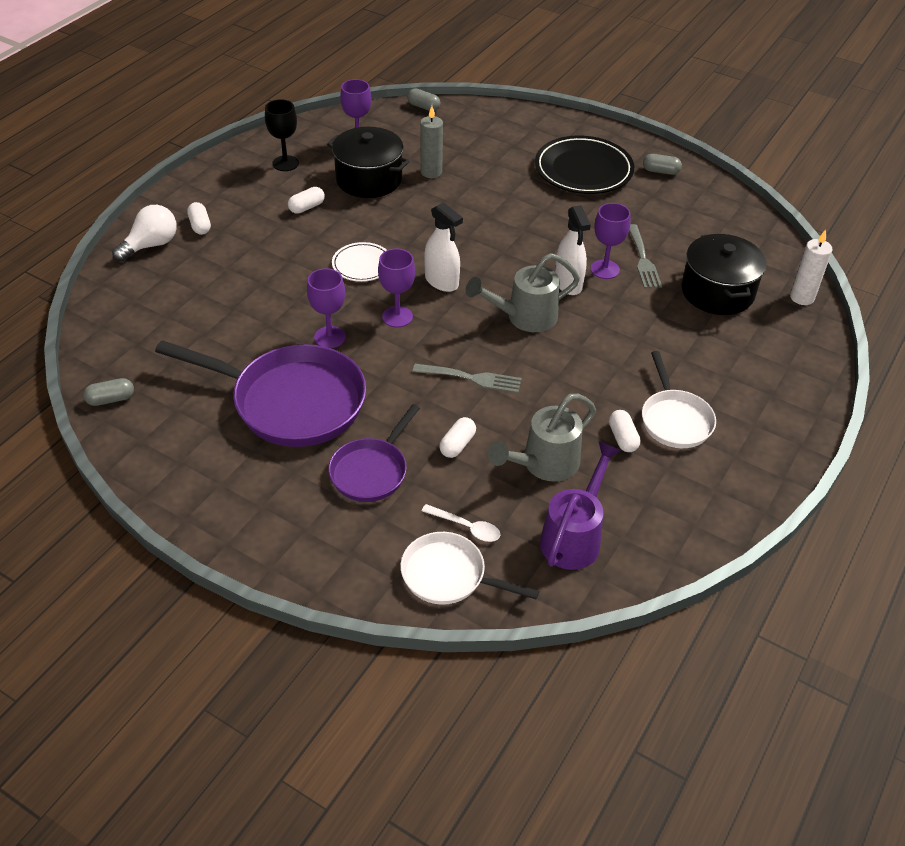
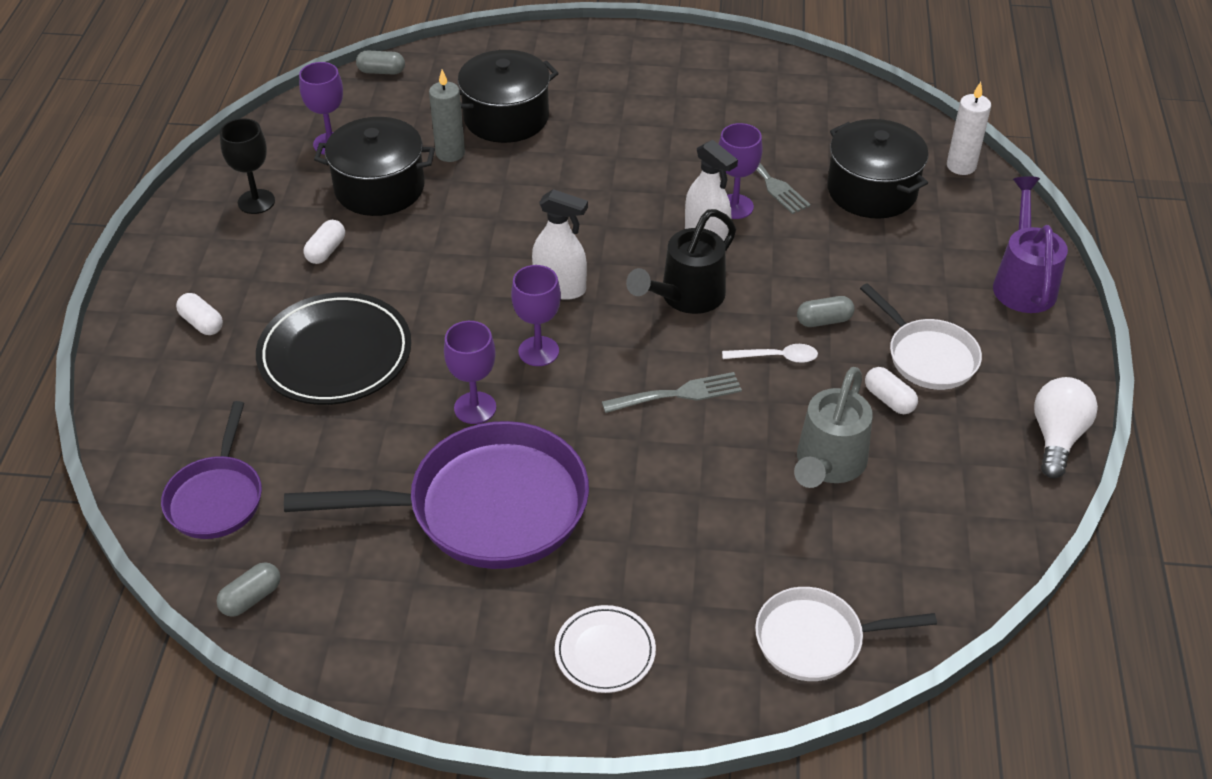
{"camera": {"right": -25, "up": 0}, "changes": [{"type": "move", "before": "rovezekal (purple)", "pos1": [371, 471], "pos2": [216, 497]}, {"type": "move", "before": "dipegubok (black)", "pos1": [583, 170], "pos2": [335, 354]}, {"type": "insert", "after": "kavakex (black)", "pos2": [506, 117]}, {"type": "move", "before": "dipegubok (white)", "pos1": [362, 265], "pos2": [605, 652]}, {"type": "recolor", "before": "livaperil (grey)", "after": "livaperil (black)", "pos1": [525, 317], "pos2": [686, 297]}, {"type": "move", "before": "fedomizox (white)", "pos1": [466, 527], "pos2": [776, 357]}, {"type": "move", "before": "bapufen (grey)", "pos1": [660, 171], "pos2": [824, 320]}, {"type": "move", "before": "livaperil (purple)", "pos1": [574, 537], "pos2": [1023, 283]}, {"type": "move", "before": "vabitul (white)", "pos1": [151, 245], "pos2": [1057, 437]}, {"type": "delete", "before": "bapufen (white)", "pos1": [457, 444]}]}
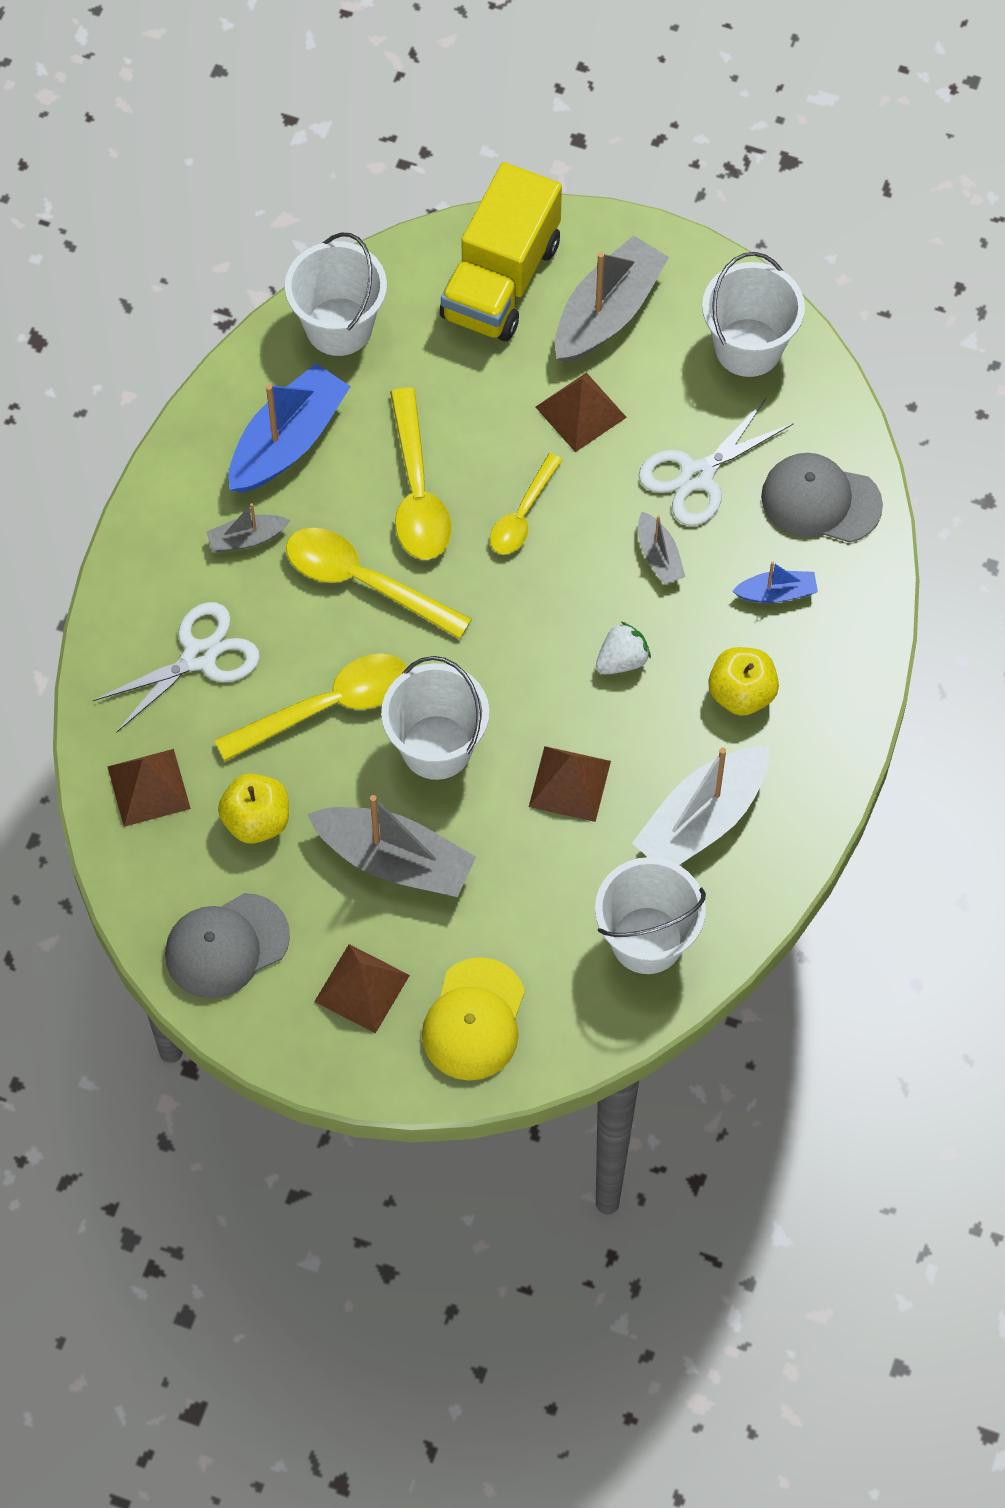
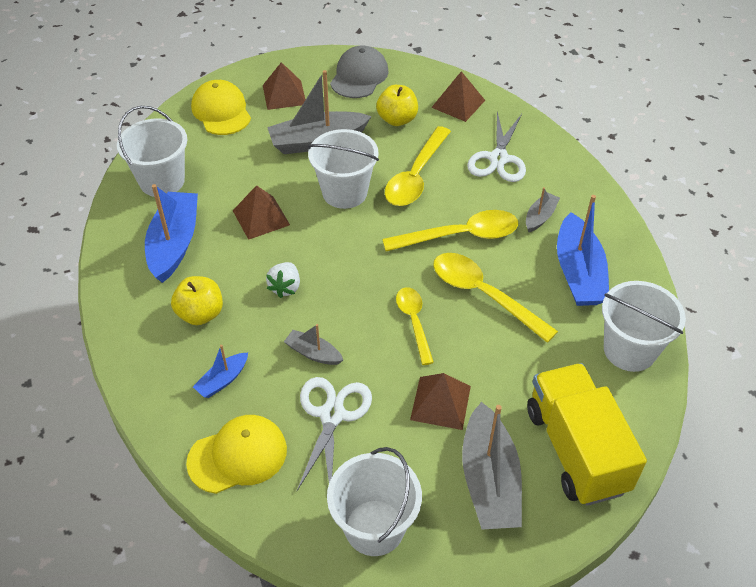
{"camera": {"right": 140, "up": -15}, "changes": [{"type": "recolor", "before": "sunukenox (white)", "after": "sunukenox (blue)", "pos1": [702, 820], "pos2": [174, 243]}, {"type": "recolor", "before": "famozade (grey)", "after": "famozade (yellow)", "pos1": [820, 501], "pos2": [238, 456]}]}
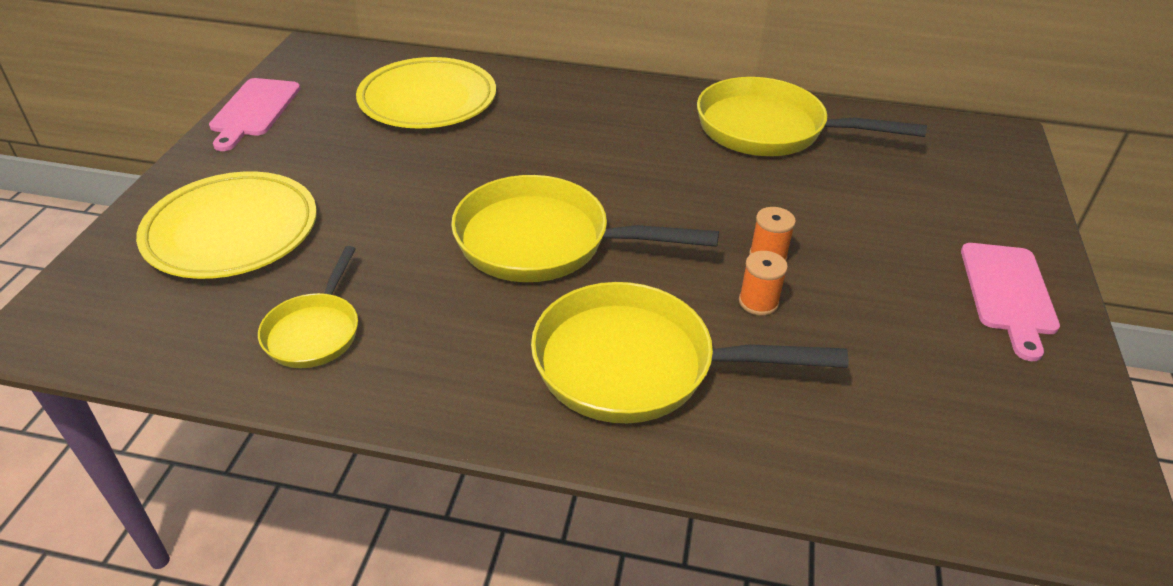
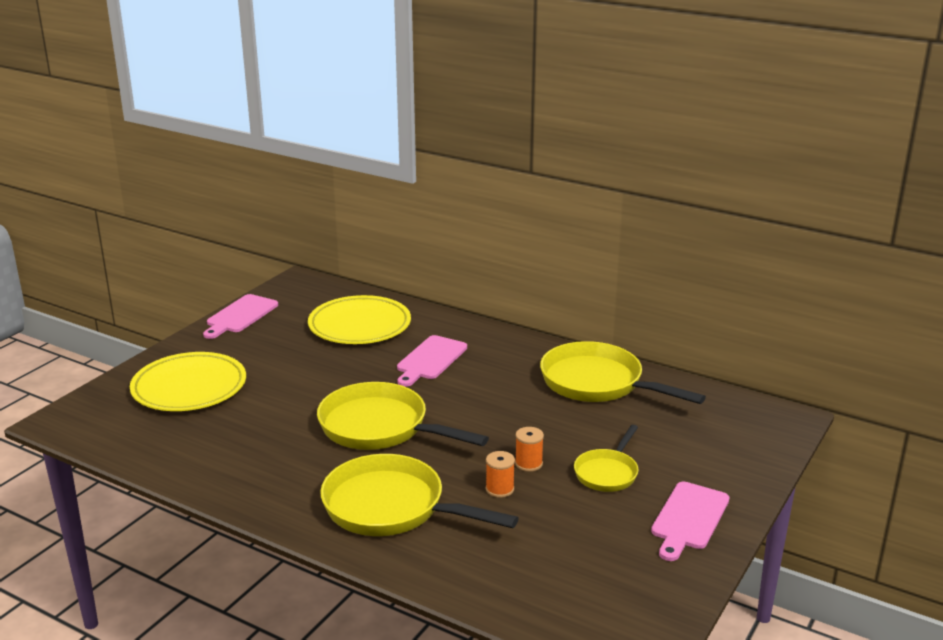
{"camera": {"right": 20, "up": -15}, "changes": [{"type": "insert", "after": "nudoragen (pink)", "pos2": [430, 360]}, {"type": "move", "before": "rovezekal (yellow)", "pos1": [315, 331], "pos2": [607, 473]}]}
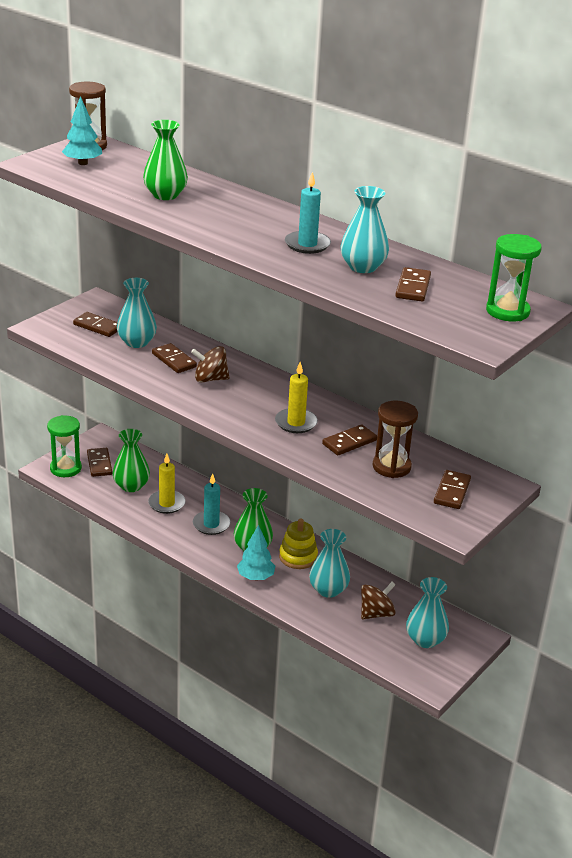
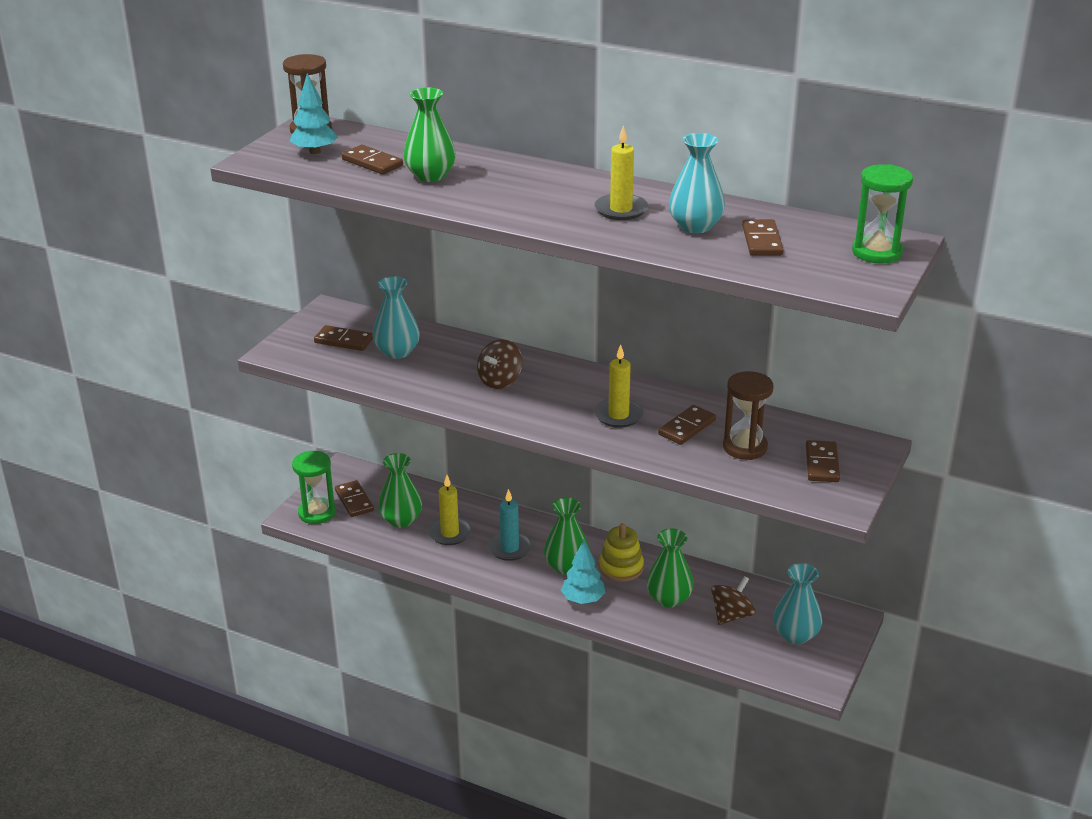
{"camera": {"right": -10, "up": 0}, "changes": [{"type": "move", "before": "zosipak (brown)", "pos1": [174, 360], "pos2": [372, 163]}, {"type": "rotate", "before": "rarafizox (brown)", "pos1": [210, 379], "pos2": [500, 381], "turn": -45}, {"type": "recolor", "before": "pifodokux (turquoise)", "after": "pifodokux (yellow)", "pos1": [307, 244], "pos2": [621, 210]}, {"type": "recolor", "before": "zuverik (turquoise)", "after": "zuverik (green)", "pos1": [328, 590], "pos2": [669, 599]}]}
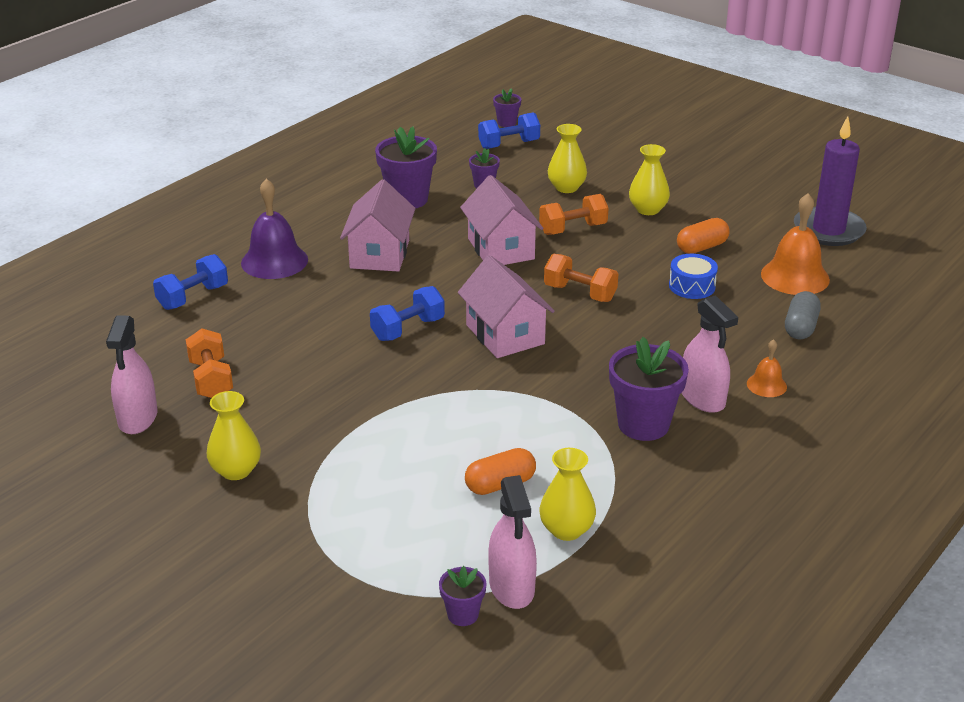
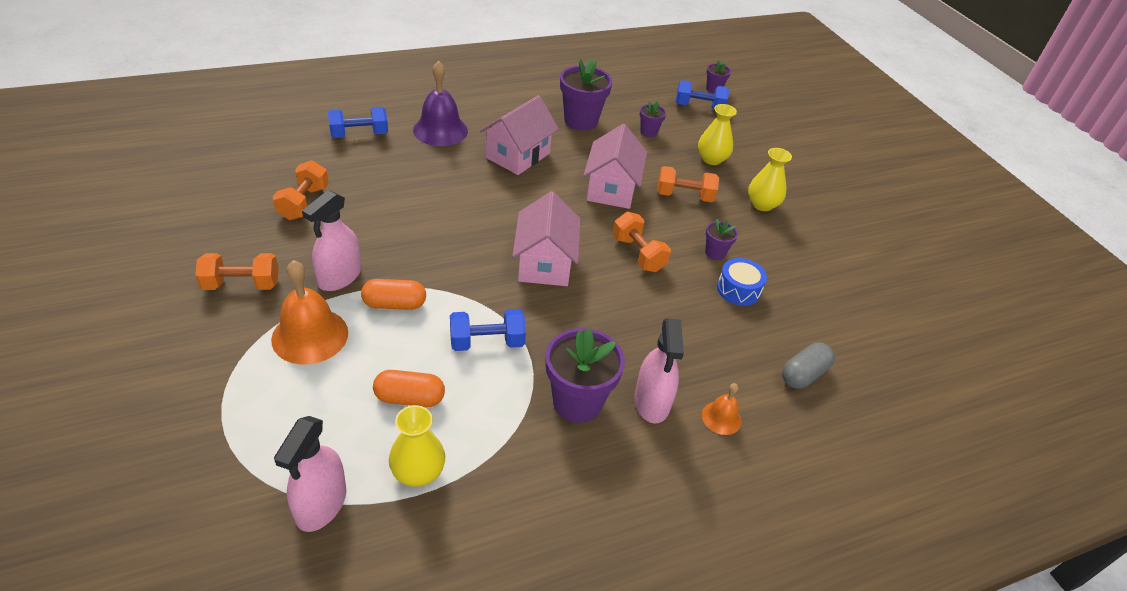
{"camera": {"right": 25, "up": 10}, "changes": [{"type": "replace", "before": "zuverik (yellow)", "after": "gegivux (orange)", "pos1": [236, 470], "pos2": [242, 284]}, {"type": "move", "before": "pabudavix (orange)", "pos1": [795, 276], "pos2": [310, 335]}, {"type": "move", "before": "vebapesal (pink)", "pos1": [138, 418], "pos2": [339, 277]}, {"type": "move", "before": "bapufen (orange)", "pos1": [702, 247], "pos2": [394, 304]}, {"type": "move", "before": "gegivux (blue)", "pos1": [408, 329], "pos2": [487, 342]}, {"type": "move", "before": "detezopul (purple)", "pos1": [463, 614], "pos2": [715, 253]}, {"type": "delete", "before": "pifodokux (purple)", "pos1": [828, 230]}]}
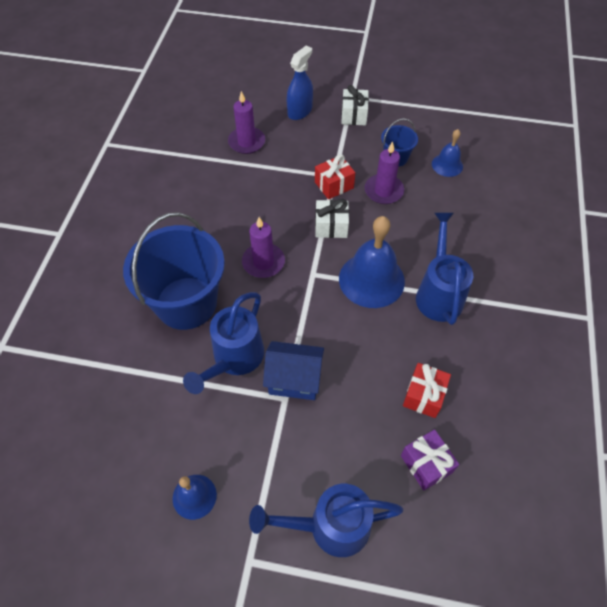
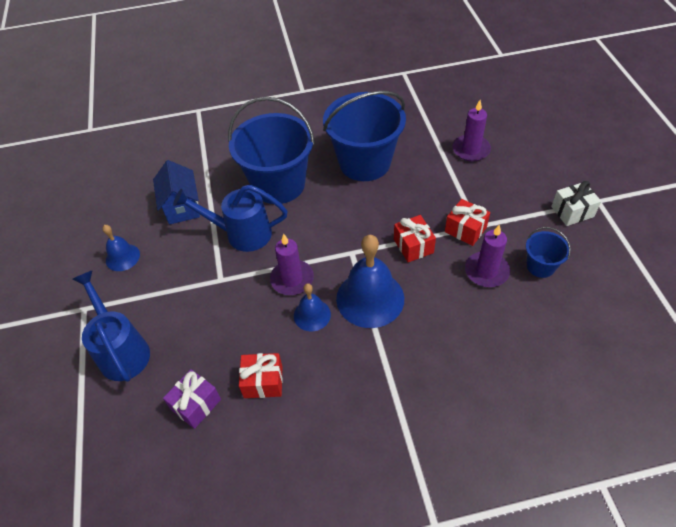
{"camera": {"right": 70, "up": -5}, "changes": [{"type": "move", "before": "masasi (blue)", "pos1": [294, 380], "pos2": [182, 207]}, {"type": "move", "before": "pifodokux (purple)", "pos1": [263, 262], "pos2": [292, 279]}, {"type": "move", "before": "pabudavix (blue)", "pos1": [447, 165], "pos2": [312, 315]}, {"type": "insert", "after": "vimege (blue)", "pos2": [364, 162]}, {"type": "recolor", "before": "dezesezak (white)", "after": "dezesezak (red)", "pos1": [331, 226], "pos2": [413, 246]}, {"type": "delete", "before": "vebapesal (blue)", "pos1": [299, 111]}, {"type": "delete", "before": "livaperil (blue)", "pos1": [438, 293]}]}
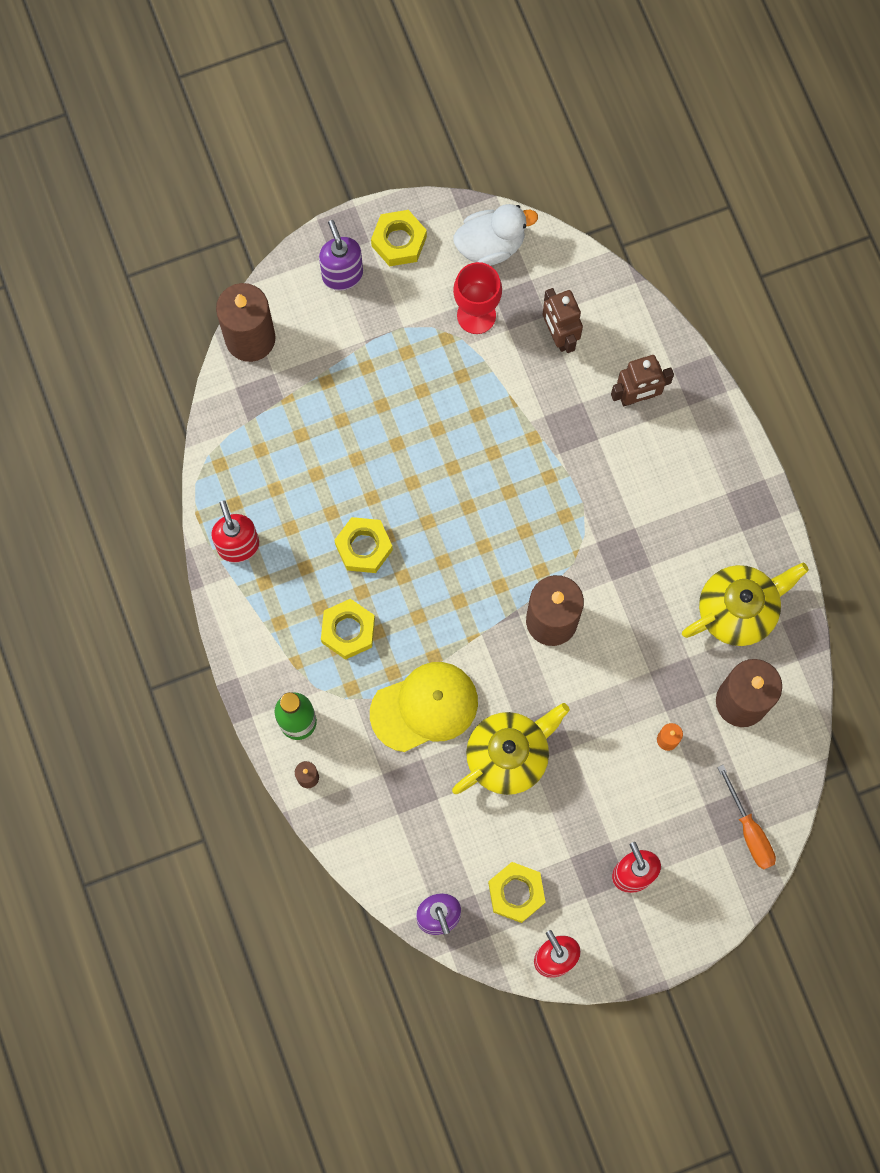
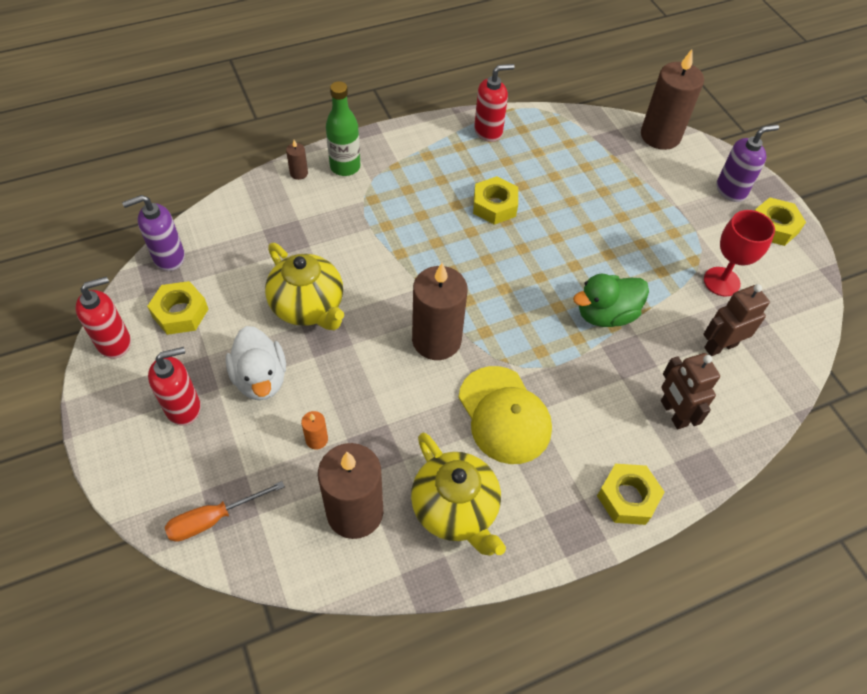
{"camera": {"right": 85, "up": -20}, "changes": [{"type": "move", "before": "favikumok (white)", "pos1": [491, 245], "pos2": [260, 378]}, {"type": "move", "before": "famozade (yellow)", "pos1": [424, 707], "pos2": [504, 415]}, {"type": "insert", "after": "favikumok (green)", "pos2": [605, 314]}, {"type": "move", "before": "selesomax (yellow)", "pos1": [348, 631], "pos2": [627, 498]}]}
